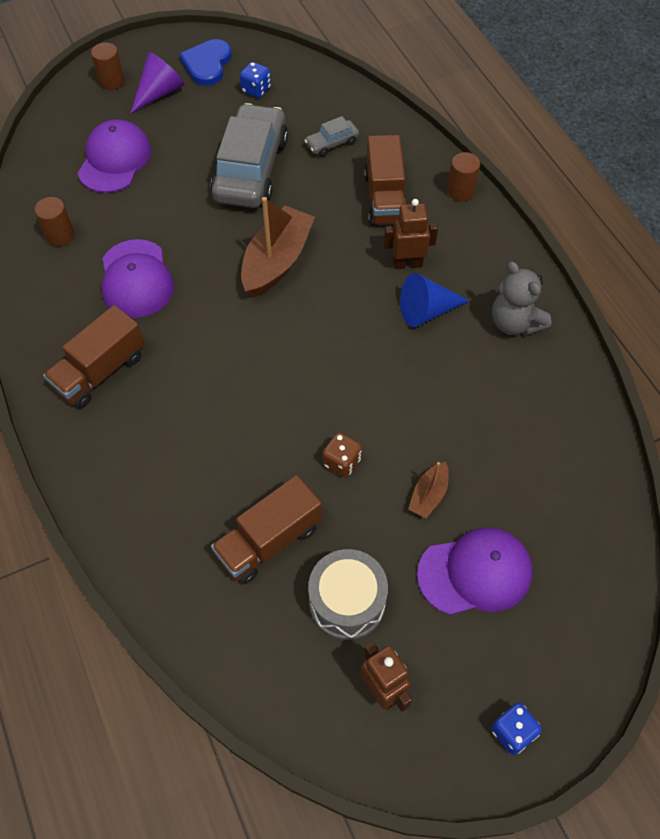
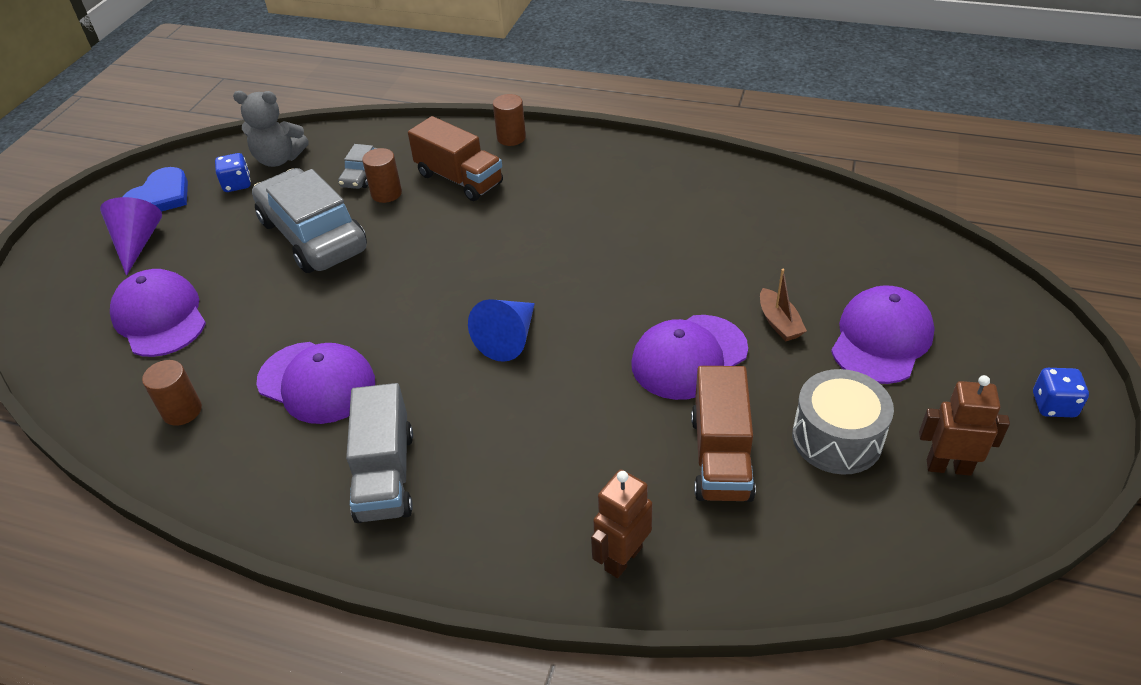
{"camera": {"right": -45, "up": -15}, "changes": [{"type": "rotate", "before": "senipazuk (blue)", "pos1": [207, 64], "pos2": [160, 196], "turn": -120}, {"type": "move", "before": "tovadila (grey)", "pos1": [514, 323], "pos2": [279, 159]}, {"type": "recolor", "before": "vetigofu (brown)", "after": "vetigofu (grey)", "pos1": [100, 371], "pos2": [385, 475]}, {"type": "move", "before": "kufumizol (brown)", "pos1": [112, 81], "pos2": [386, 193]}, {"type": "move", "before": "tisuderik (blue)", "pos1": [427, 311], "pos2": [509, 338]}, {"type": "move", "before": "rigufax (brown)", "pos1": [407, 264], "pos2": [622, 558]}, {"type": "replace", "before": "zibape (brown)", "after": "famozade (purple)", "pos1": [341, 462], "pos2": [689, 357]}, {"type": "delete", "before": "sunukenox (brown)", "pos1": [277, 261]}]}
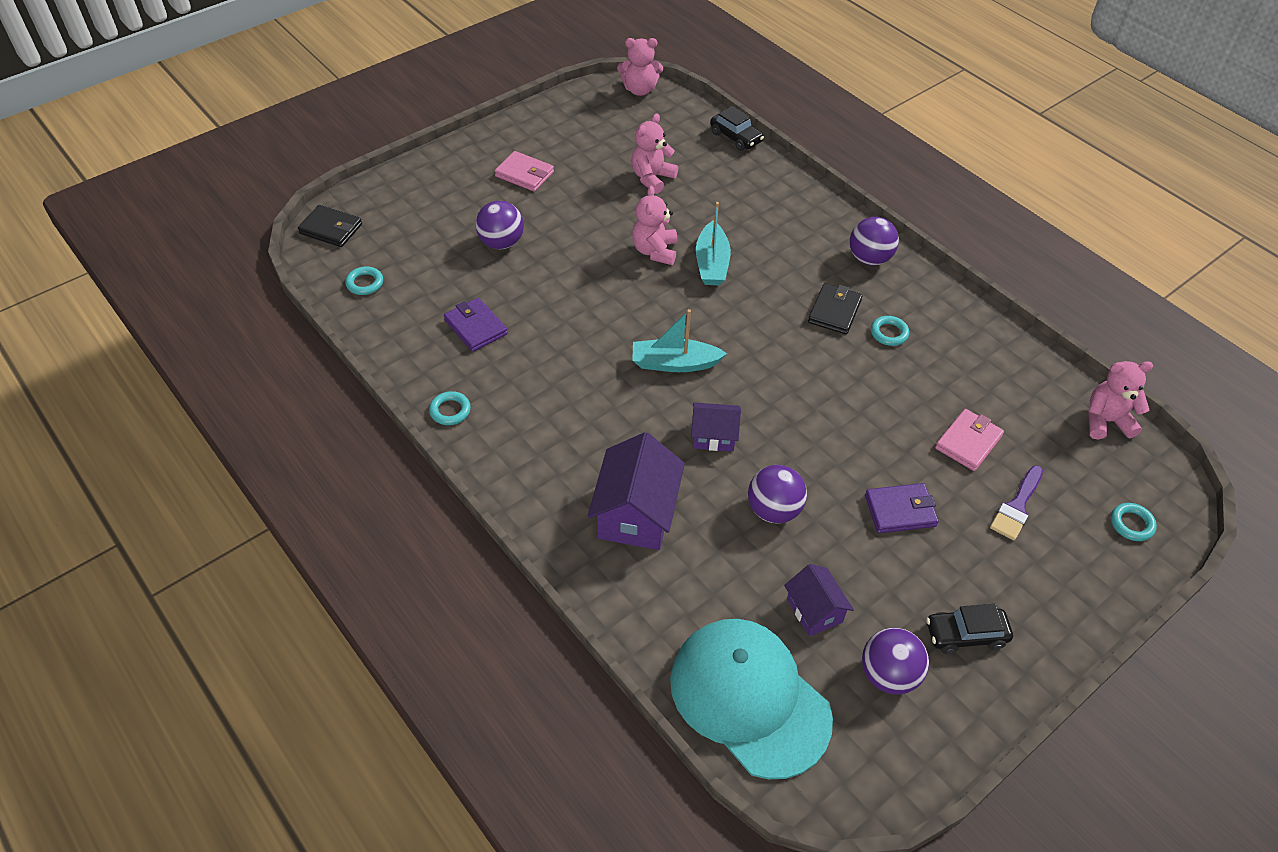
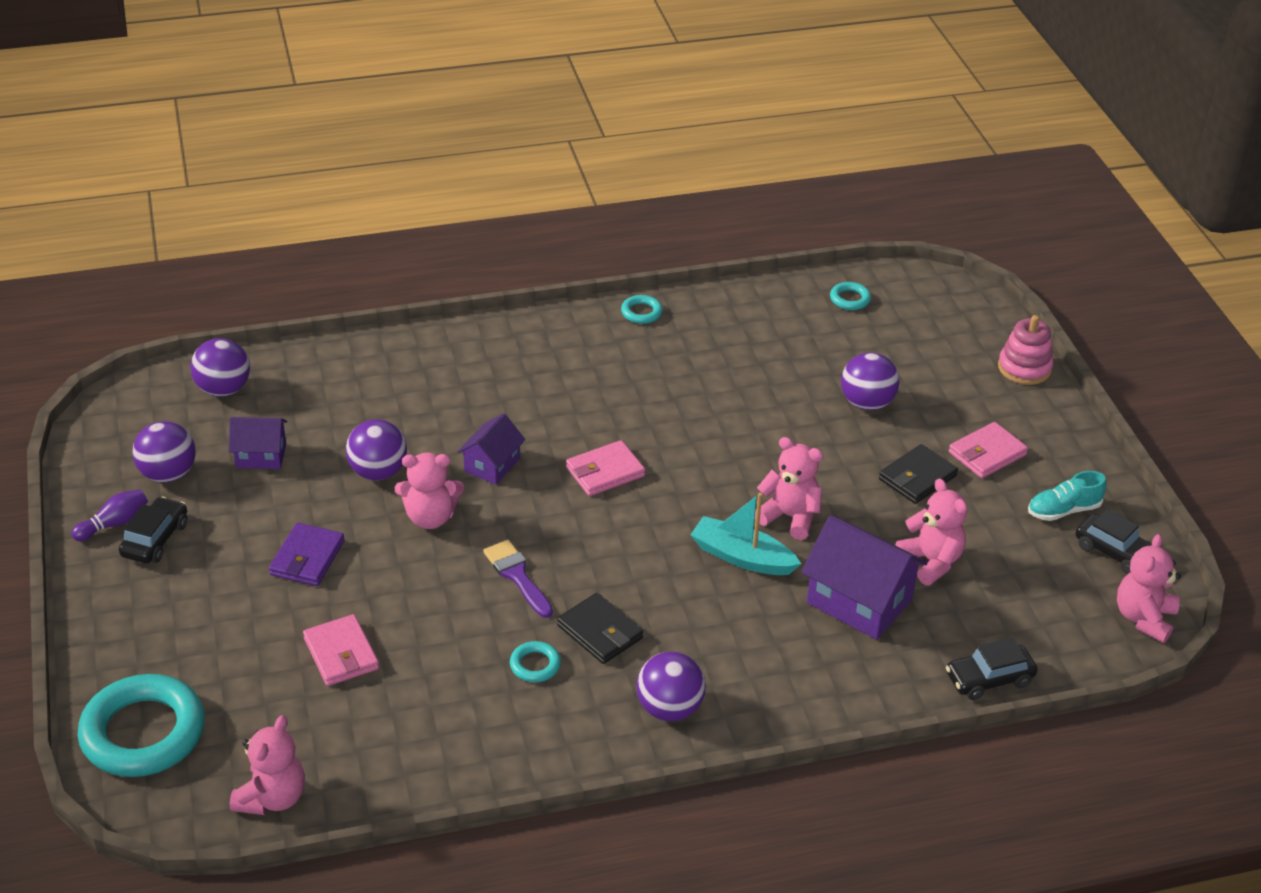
{"camera": {"right": 115, "up": -10}, "changes": [{"type": "insert", "after": "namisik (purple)", "pos2": [114, 523]}, {"type": "resize", "before": "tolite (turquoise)", "pos1": [1131, 524], "pos2": [143, 733], "scale": 2.33}, {"type": "replace", "before": "famozade (turquoise)", "after": "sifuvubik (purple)", "pos1": [749, 698], "pos2": [223, 389]}, {"type": "insert", "after": "tovadila (pink)", "pos2": [430, 517]}, {"type": "move", "before": "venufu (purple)", "pos1": [1017, 506], "pos2": [517, 576]}, {"type": "replace", "before": "sunukenox (turquoise)", "after": "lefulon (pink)", "pos1": [674, 363], "pos2": [605, 472]}, {"type": "move", "before": "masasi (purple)", "pos1": [636, 514], "pos2": [859, 601]}, {"type": "move", "before": "lefulon (black)", "pos1": [331, 229], "pos2": [917, 477]}, {"type": "insert", "after": "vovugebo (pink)", "pos2": [1024, 368]}, {"type": "insert", "after": "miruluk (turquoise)", "pos2": [1063, 510]}, {"type": "insert", "after": "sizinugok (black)", "pos2": [1115, 552]}, {"type": "delete", "before": "lefulon (purple)", "pos1": [476, 327]}]}
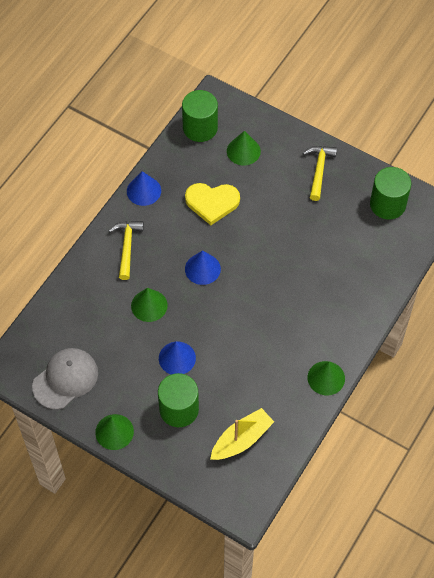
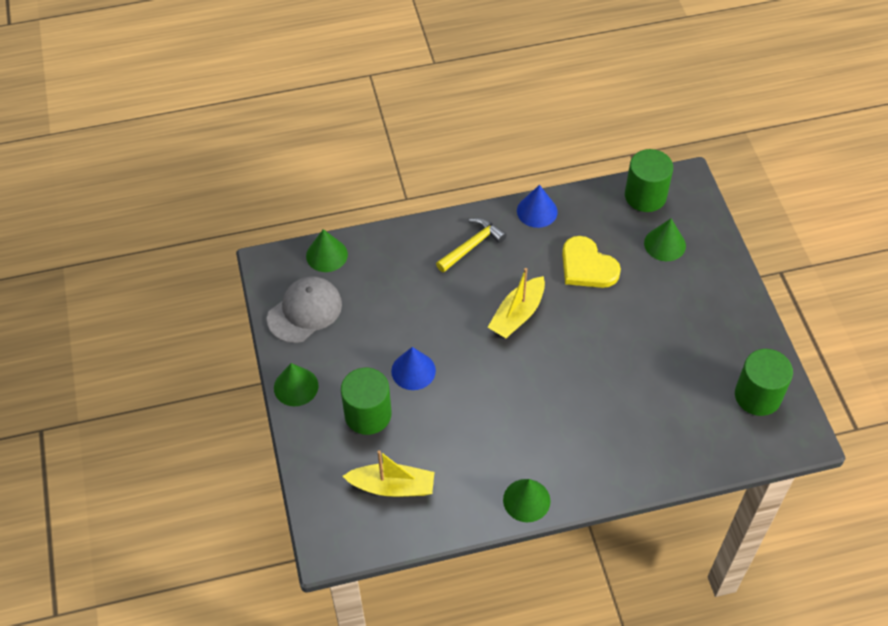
{"camera": {"right": 45, "up": -5}, "changes": [{"type": "rotate", "before": "famozade (grey)", "pos1": [65, 379], "pos2": [305, 311], "turn": -45}, {"type": "move", "before": "tisuderik (green)", "pos1": [149, 305], "pos2": [326, 255]}, {"type": "replace", "before": "tisuderik (blue)", "after": "sunukenox (yellow)", "pos1": [202, 269], "pos2": [517, 315]}, {"type": "delete", "before": "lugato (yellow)", "pos1": [319, 170]}]}
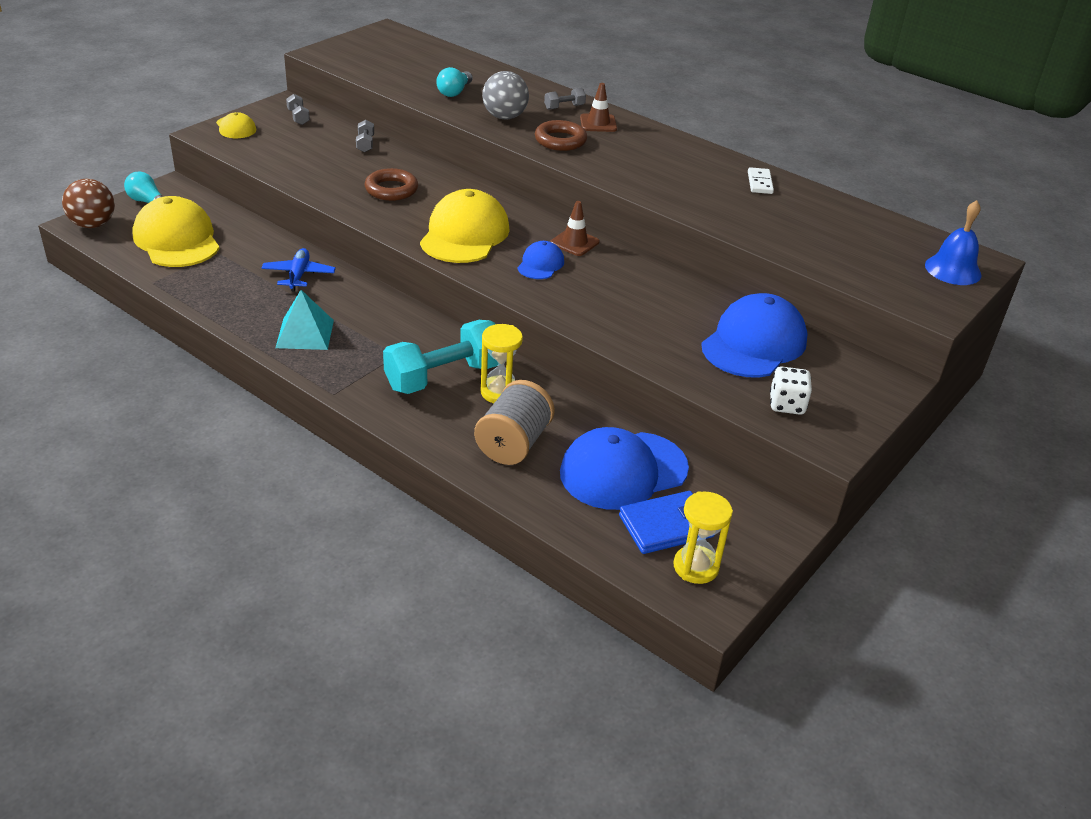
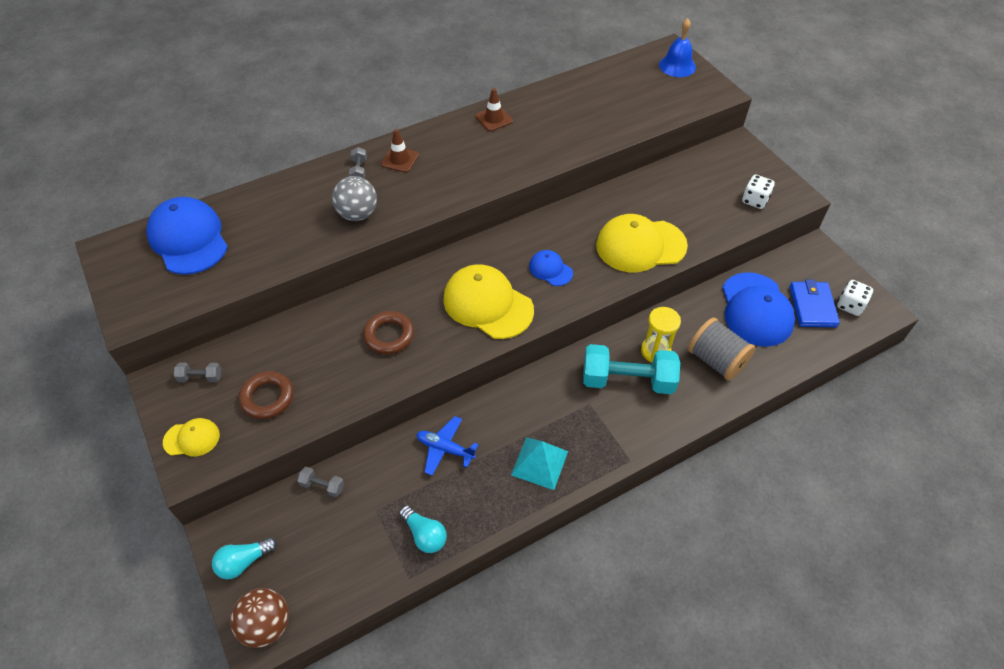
{"camera": {"right": -65, "up": 15}, "changes": [{"type": "move", "before": "famozade (blue)", "pos1": [754, 343], "pos2": [188, 239]}, {"type": "move", "before": "tolite (brown)", "pos1": [560, 140], "pos2": [267, 398]}, {"type": "move", "before": "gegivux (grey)", "pos1": [365, 144], "pos2": [322, 486]}, {"type": "move", "before": "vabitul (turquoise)", "pos1": [454, 92], "pos2": [424, 534]}, {"type": "move", "before": "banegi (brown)", "pos1": [574, 242], "pos2": [494, 119]}, {"type": "rotate", "before": "gegivux (turquoise)", "pos1": [444, 377], "pos2": [627, 380], "turn": -75}, {"type": "move", "before": "famozade (yellow)", "pos1": [177, 240], "pos2": [640, 245]}, {"type": "replace", "before": "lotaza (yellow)", "after": "zibape (white)", "pos1": [696, 567], "pos2": [850, 305]}, {"type": "delete", "before": "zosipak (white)", "pos1": [759, 183]}]}
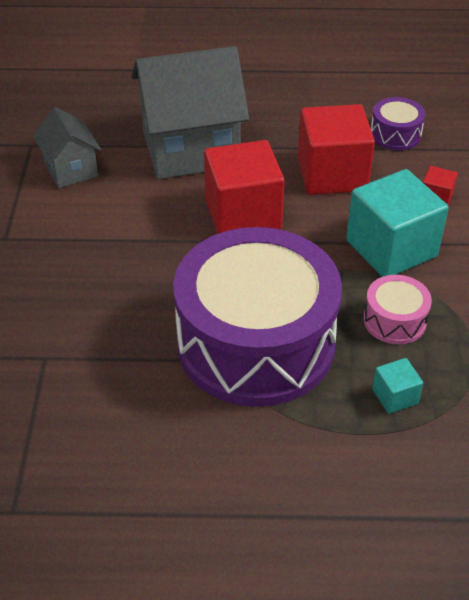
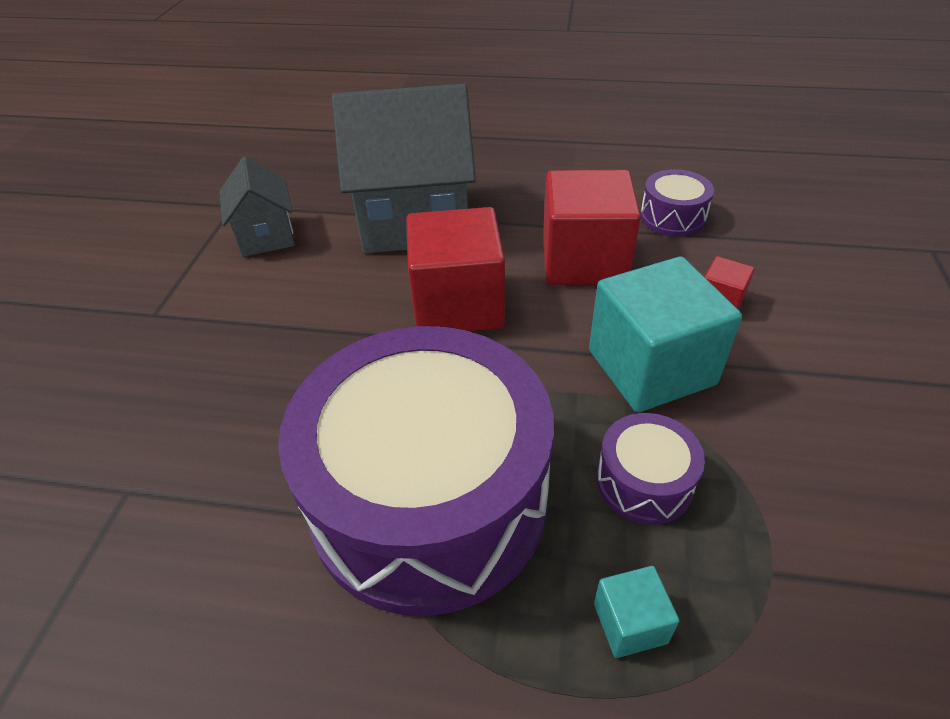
{"camera": {"right": 10, "up": 0}, "changes": [{"type": "recolor", "before": "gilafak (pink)", "after": "gilafak (purple)", "pos1": [394, 320], "pos2": [644, 482]}]}
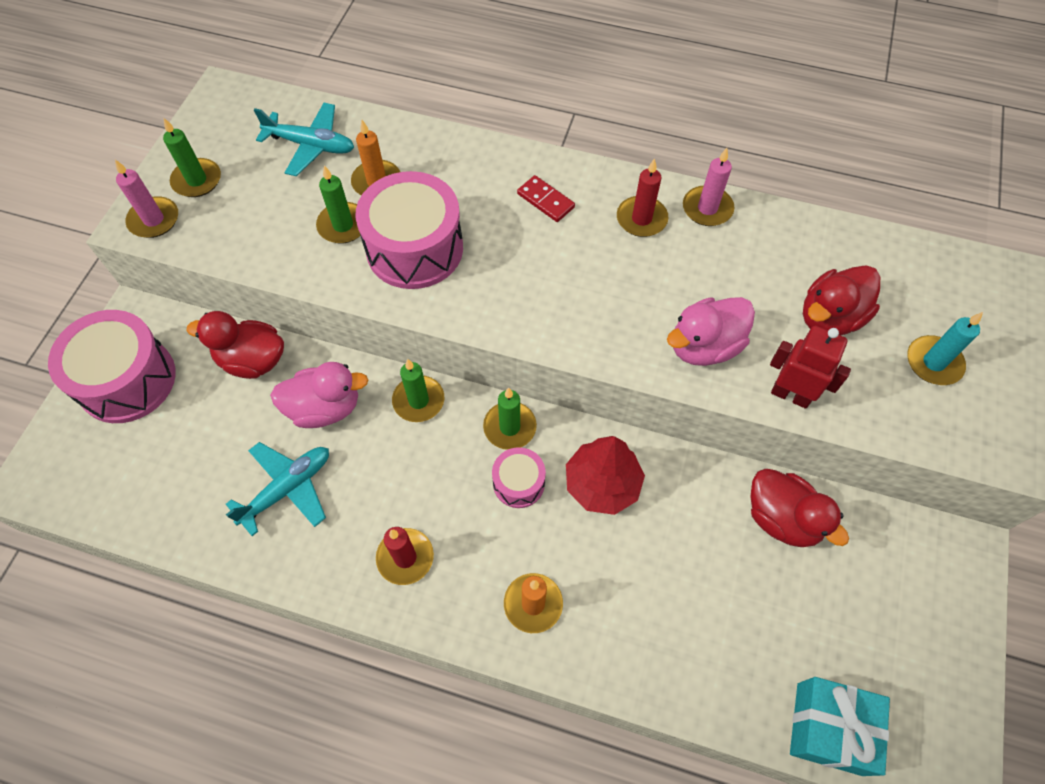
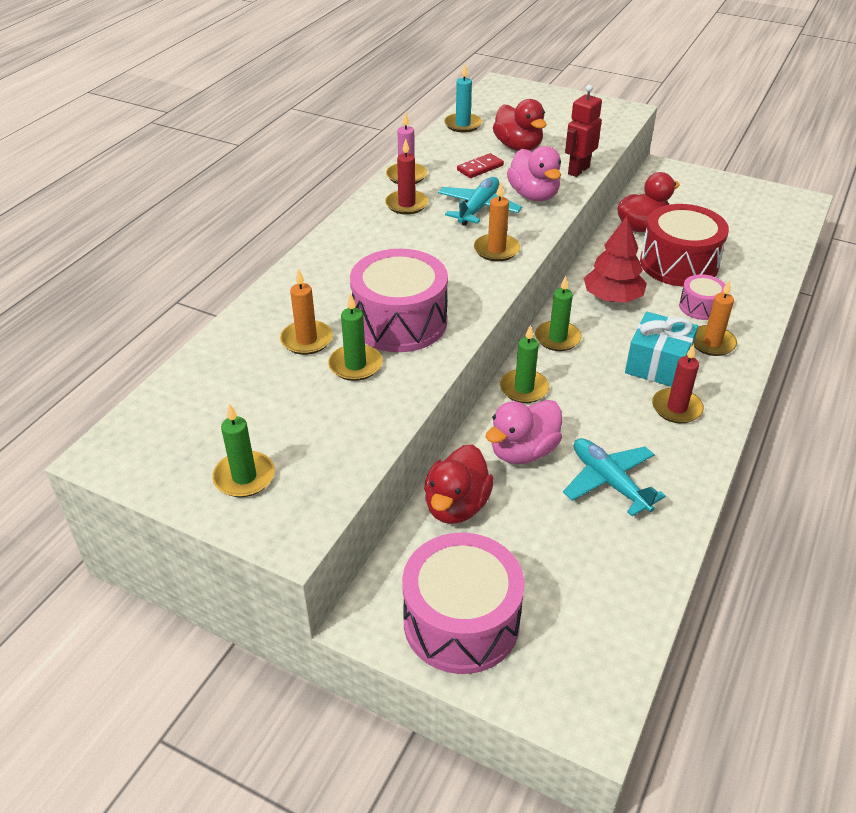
{"camera": {"right": -80, "up": -20}, "changes": [{"type": "move", "before": "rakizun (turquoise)", "pos1": [311, 145], "pos2": [478, 208]}, {"type": "move", "before": "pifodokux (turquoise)", "pos1": [933, 362], "pos2": [463, 125]}, {"type": "move", "before": "zosipak (red)", "pos1": [545, 201], "pos2": [480, 168]}, {"type": "insert", "after": "pifodokux (orange)", "pos2": [496, 250]}, {"type": "rotate", "before": "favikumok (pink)", "pos1": [325, 408], "pos2": [523, 451], "turn": -135}, {"type": "move", "before": "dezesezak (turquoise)", "pos1": [829, 728], "pos2": [657, 365]}, {"type": "insert", "after": "gilafak (red)", "pos2": [678, 264]}, {"type": "move", "before": "gilafak (pink)", "pos1": [518, 483], "pos2": [700, 307]}, {"type": "delete", "before": "pifodokux (pink)", "pos1": [154, 220]}]}
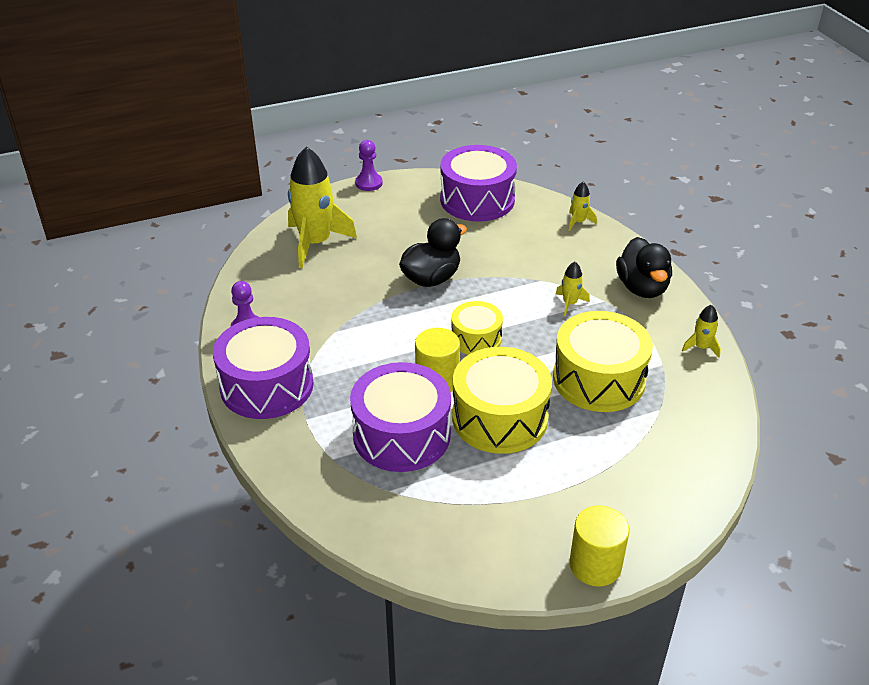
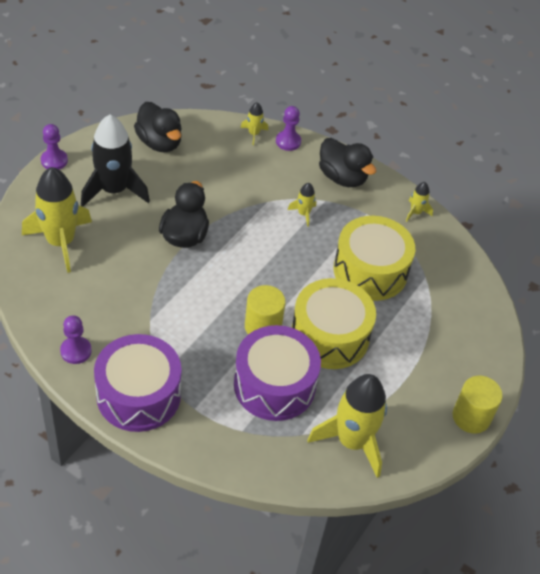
{"camera": {"right": -40, "up": 10}, "changes": [{"type": "insert", "after": "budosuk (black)", "pos2": [114, 190]}, {"type": "replace", "before": "gilafak (purple)", "after": "favikumok (black)", "pos1": [477, 200], "pos2": [159, 142]}, {"type": "insert", "after": "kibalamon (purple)", "pos2": [288, 141]}, {"type": "insert", "after": "budosuk (yellow)", "pos2": [352, 441]}, {"type": "delete", "before": "gilafak (yellow)", "pos1": [476, 338]}]}
